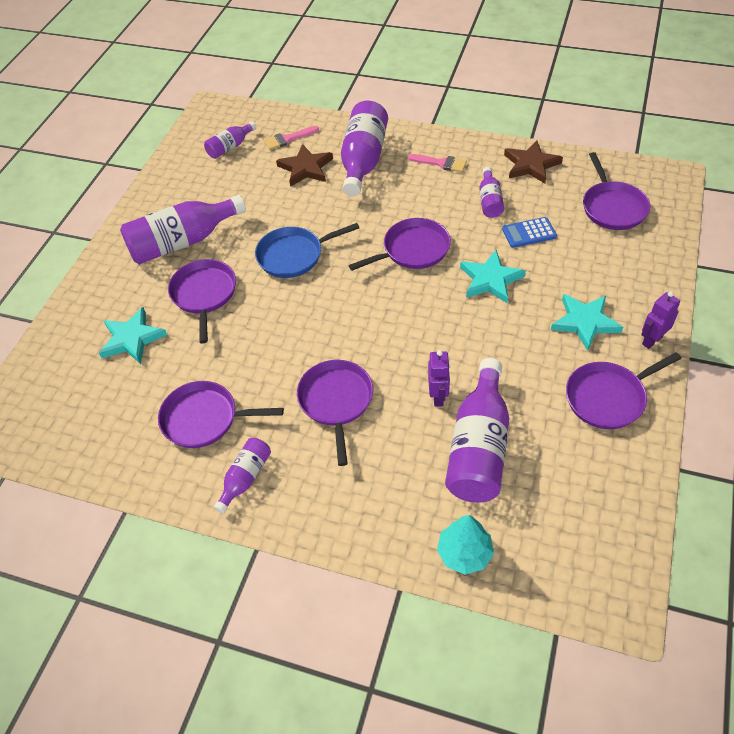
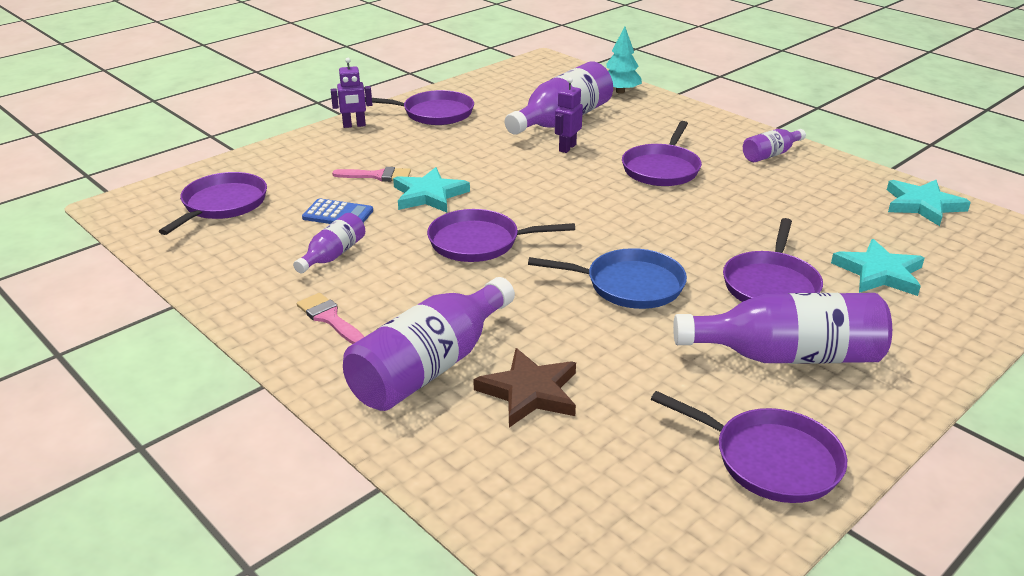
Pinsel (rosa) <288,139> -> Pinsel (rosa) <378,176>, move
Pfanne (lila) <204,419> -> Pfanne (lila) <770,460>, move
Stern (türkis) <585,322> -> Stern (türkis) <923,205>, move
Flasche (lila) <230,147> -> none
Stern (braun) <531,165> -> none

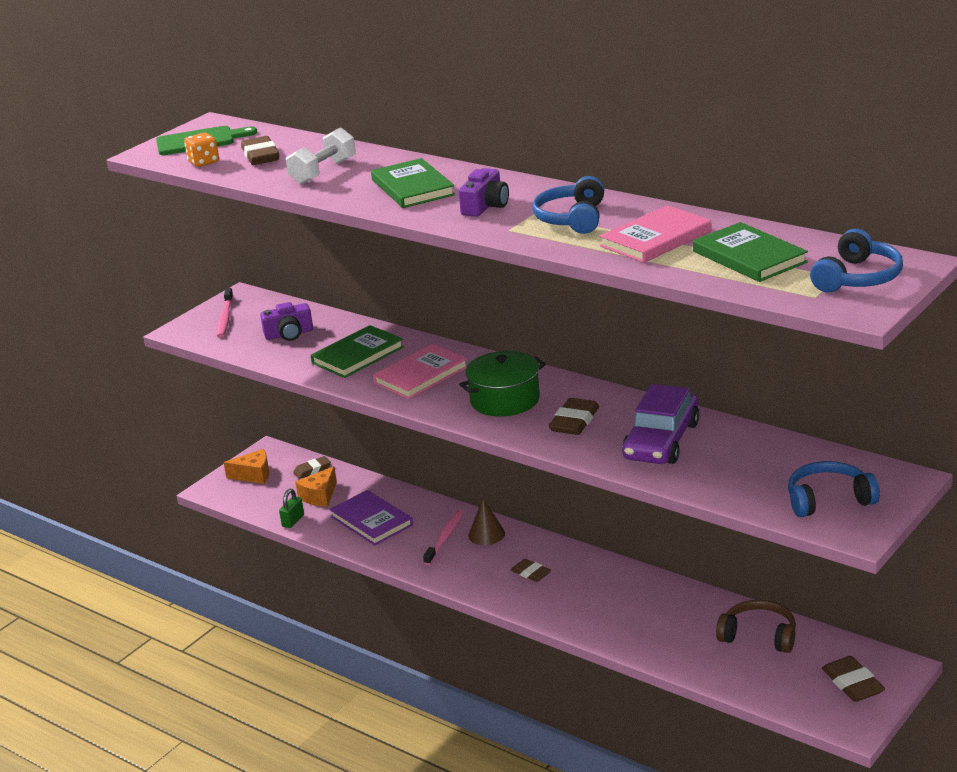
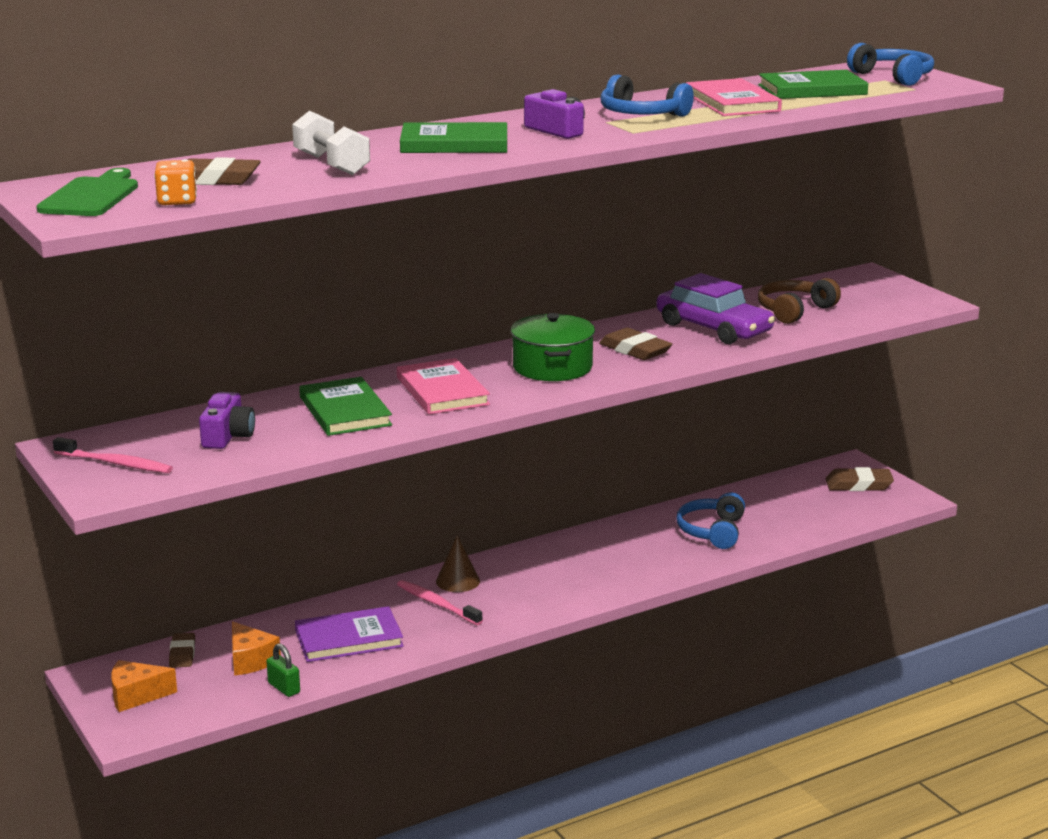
Käse (orange) <254,475> -> Käse (orange) <136,696>, 120 degrees counterclockwise
Kopfhörer (blau) <828,500> -> Kopfhörer (blau) <712,531>, move
Kopfhörer (braun) <759,636> -> Kopfhörer (braun) <794,311>, move
Radiergummi (braun) <531,573> -> none

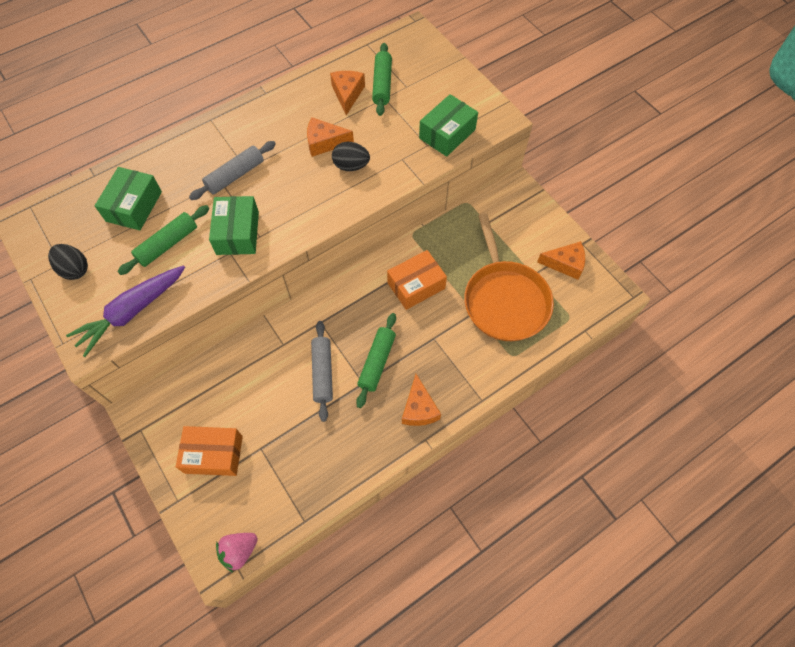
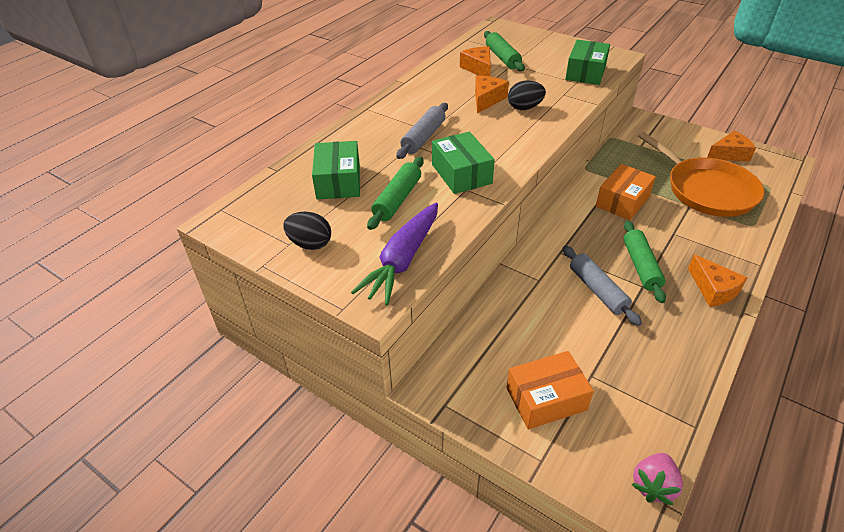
Käse (orange) <324,143> -> Käse (orange) <487,99>, 135 degrees clockwise

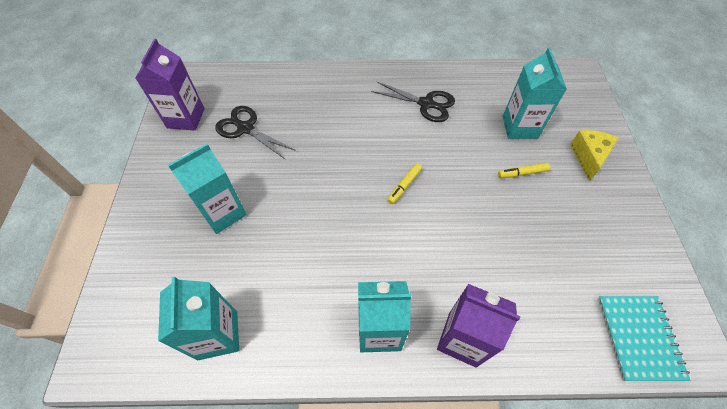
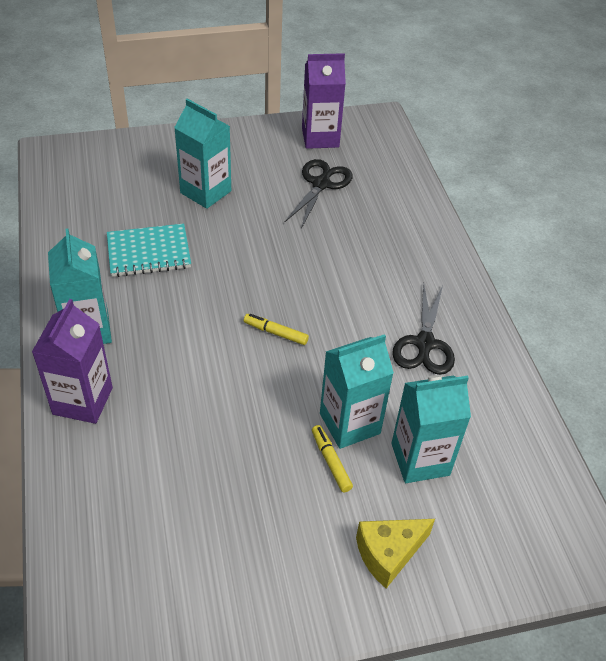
Notizbuch (türkis) <638,337> -> Notizbuch (türkis) <149,252>, move
Getränkekarton (türkis) <218,335> -> Getränkekarton (türkis) <349,423>, move
Käse (gelb) <588,157> -> Käse (gelb) <388,554>, 150 degrees clockwise

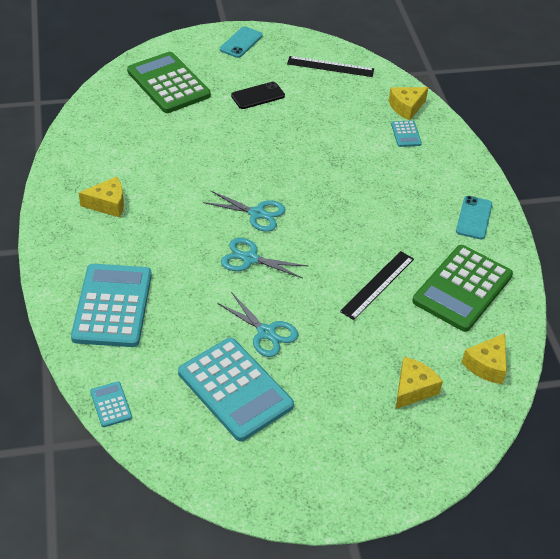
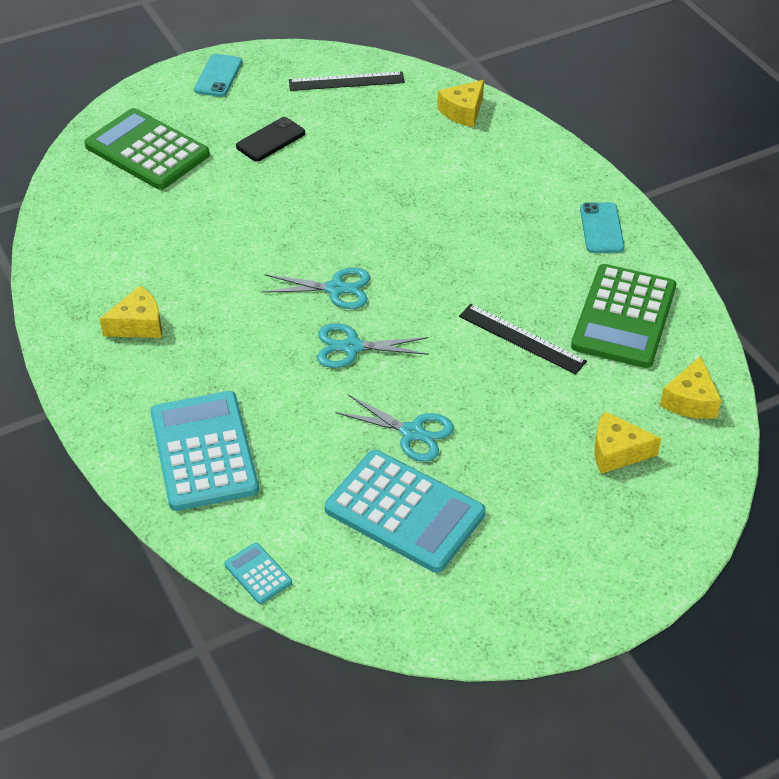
Lineal (schwarz) <377,285> -> Lineal (schwarz) <522,339>, 75 degrees counterclockwise
Käse (gelb) <413,389> -> Käse (gelb) <617,452>, 105 degrees counterclockwise
Taschenrechner (türkis) <406,134> -> none

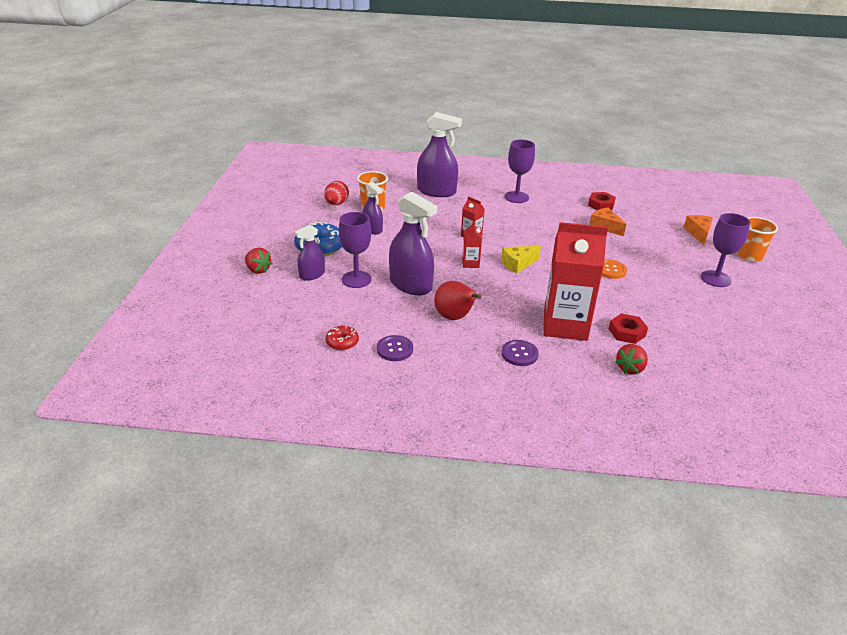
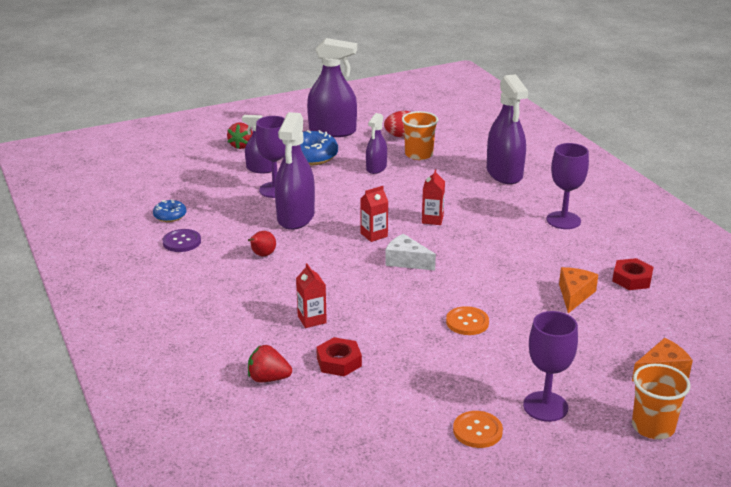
Donut (rot) <342,342> -> Donut (blau) <170,216>
Birne (rot) <454,317> -> Birne (rot) <262,255>, x0.59
Getränkekarton (rot) <565,325> -> Getränkekarton (rot) <312,319>, x0.43
none -> Sprühflasche (lila) <332,131>
Käse (gelb) <518,264> -> Käse (weiß) <406,261>
none -> Knopf (orange) <477,431>
Knopf (lila) <519,354> -> none

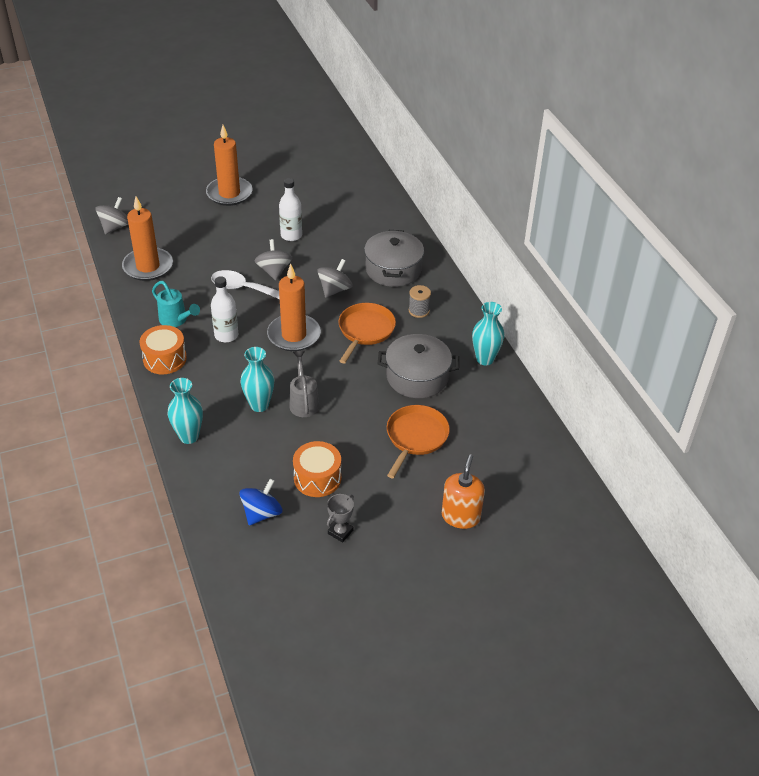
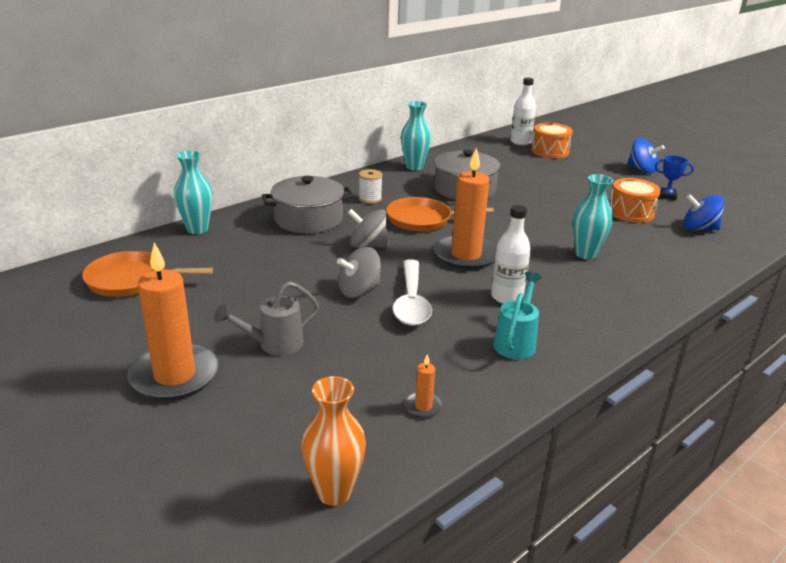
Pfanne (orange) <415,437> -> Pfanne (orange) <131,280>, move
Vase (türkis) <189,436> -> Vase (türkis) <197,229>, move
Gießkanne (grau) <303,402> -> Gießkanne (grau) <274,344>, move
Kreisel (grau) <115,227> -> Vase (orange) <334,492>
Garnrolle (grau) <419,311> -> Garnrolle (weiß) <370,199>
Kerze (orange) <148,266> -> Kerze (orange) <423,406>, x0.42
Flasche (weiß) <291,235> -> Flasche (weiß) <520,142>, move
Trommel (orange) <165,359> -> Trommel (orange) <550,151>, move
none -> Kreisel (blau) <642,169>
Pokal (grau) <340,532> -> Pokal (blau) <667,196>
Seifenspender (orange) <460,516> -> none

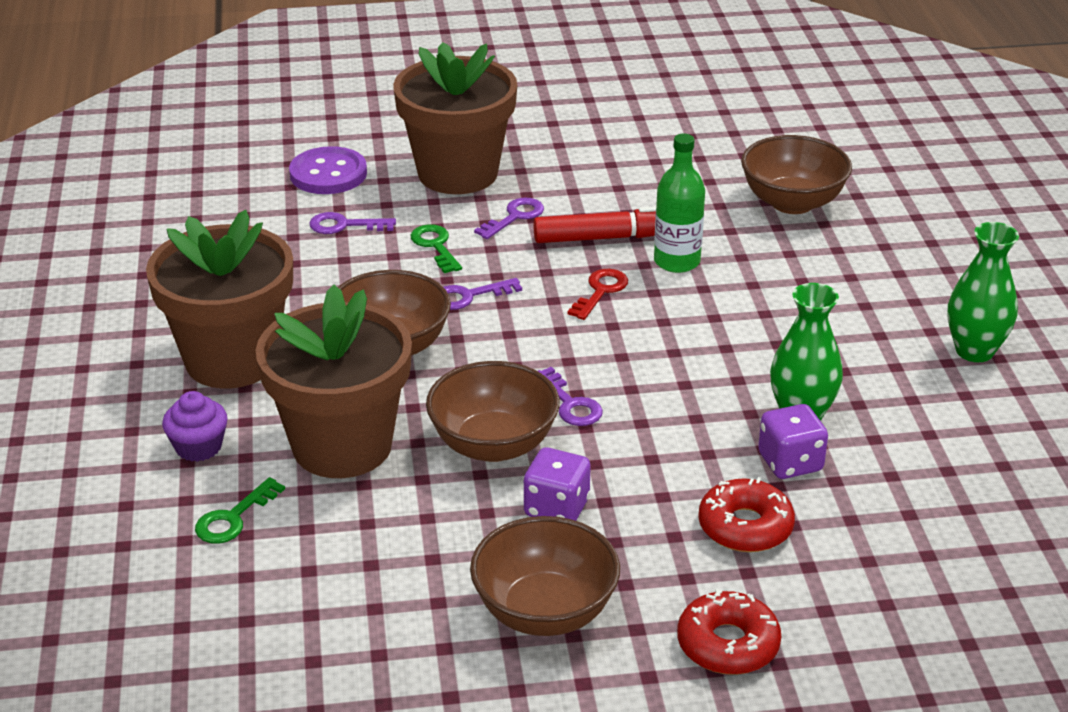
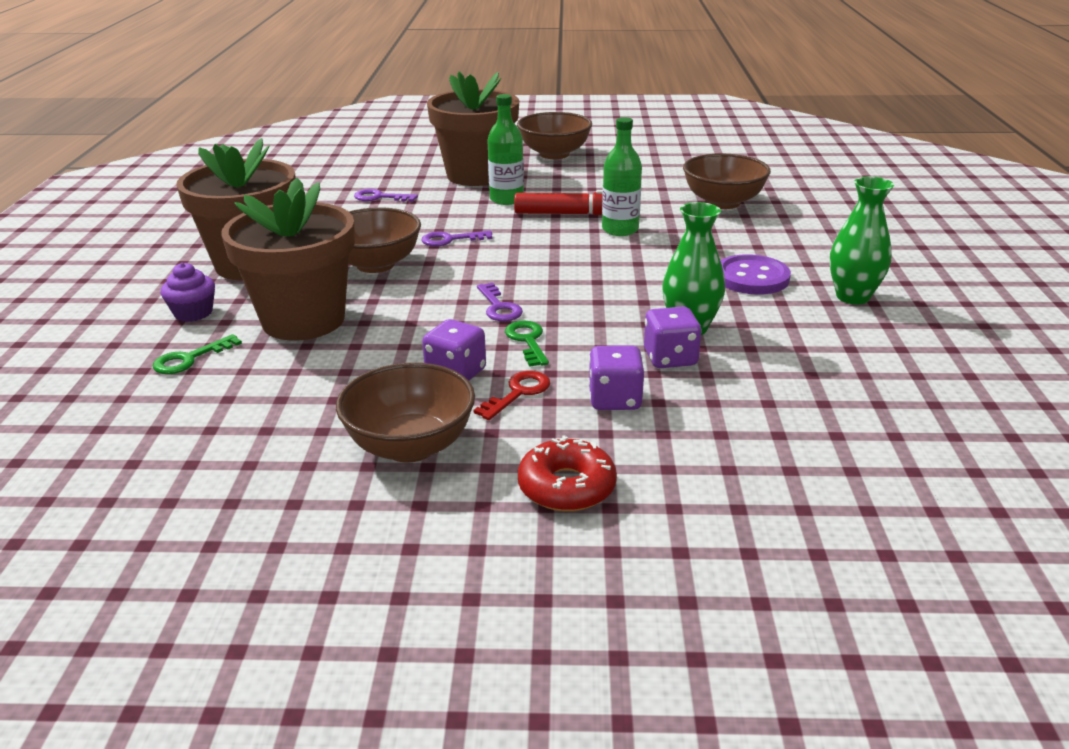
Schlüssel (rot) <600,291> -> Schlüssel (rot) <518,393>, move
Schlüssel (lila) <514,217> -> Flasche (grün) <506,199>
Schlüssel (grün) <435,246> -> Schlüssel (grün) <527,341>, move
Schüssel (braun) <493,445> -> Schüssel (braun) <554,154>, move
Donut (rot) <745,527> -> Spielwürfel (lila) <615,399>
Knopf (lila) <328,174> -> Knopf (lila) <752,278>, move

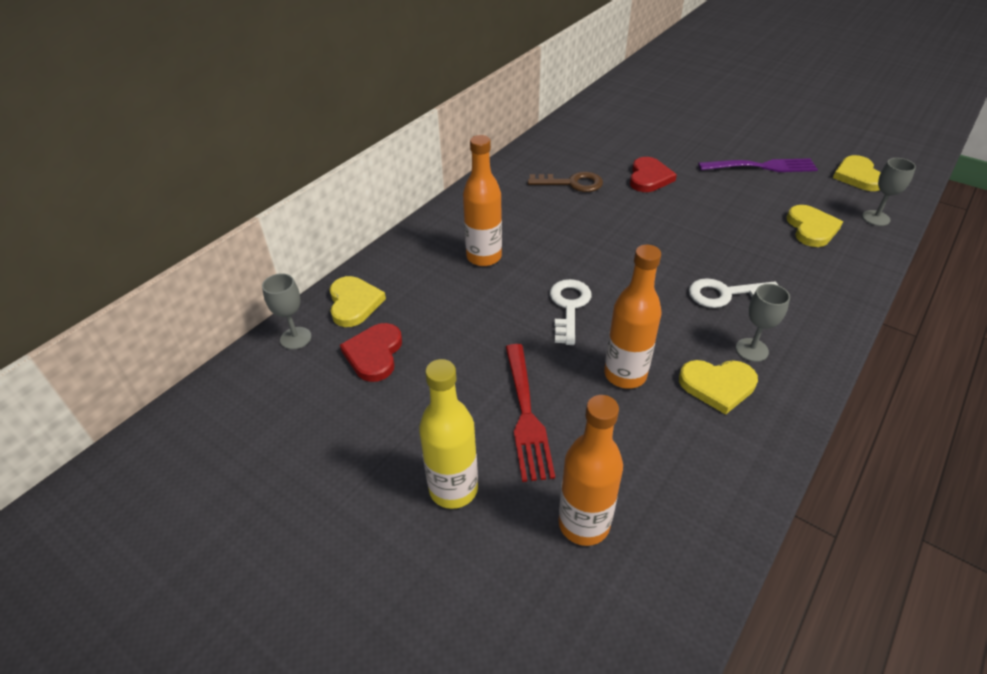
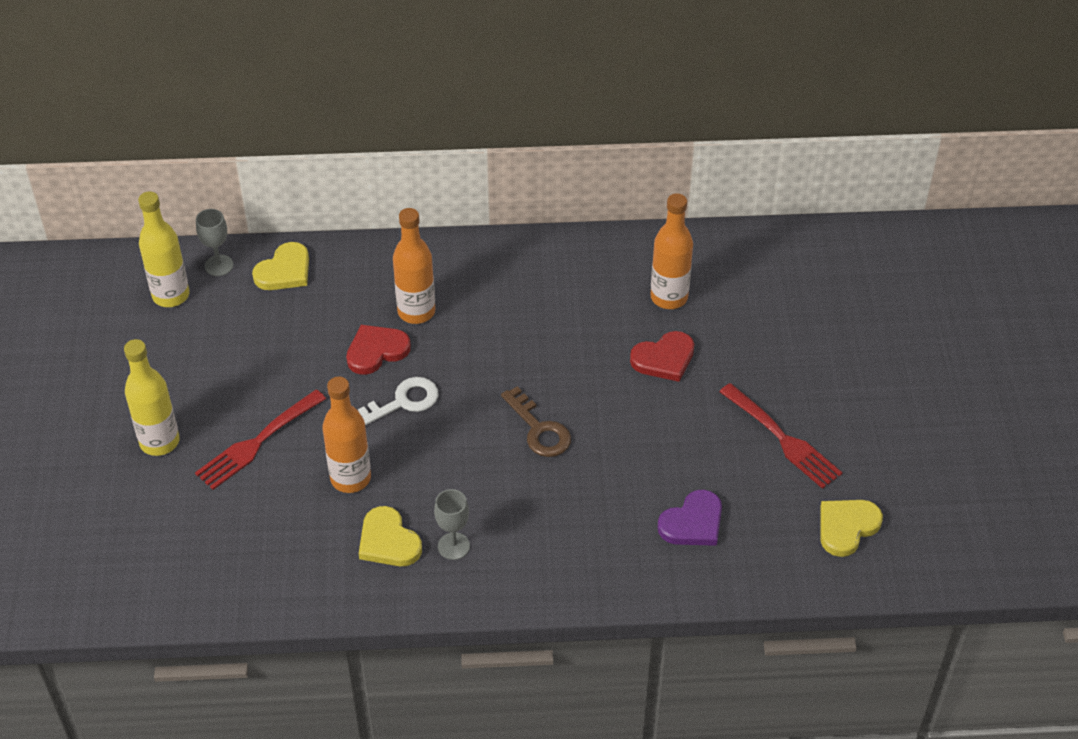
none -> Flasche (gelb) <171,295>
Herz (rot) <374,354> -> Herz (rot) <376,351>, move
Schlüssel (braun) <572,183> -> Schlüssel (braun) <539,429>, move
Flasche (orange) <584,524> -> Flasche (orange) <669,297>, move
Herz (gelb) <811,228> -> Herz (lila) <693,523>
Gabel (lila) <761,167> -> Gabel (rot) <781,438>
Schlüssel (weiß) <725,294> -> none
Kelch (grau) <876,218> -> none

